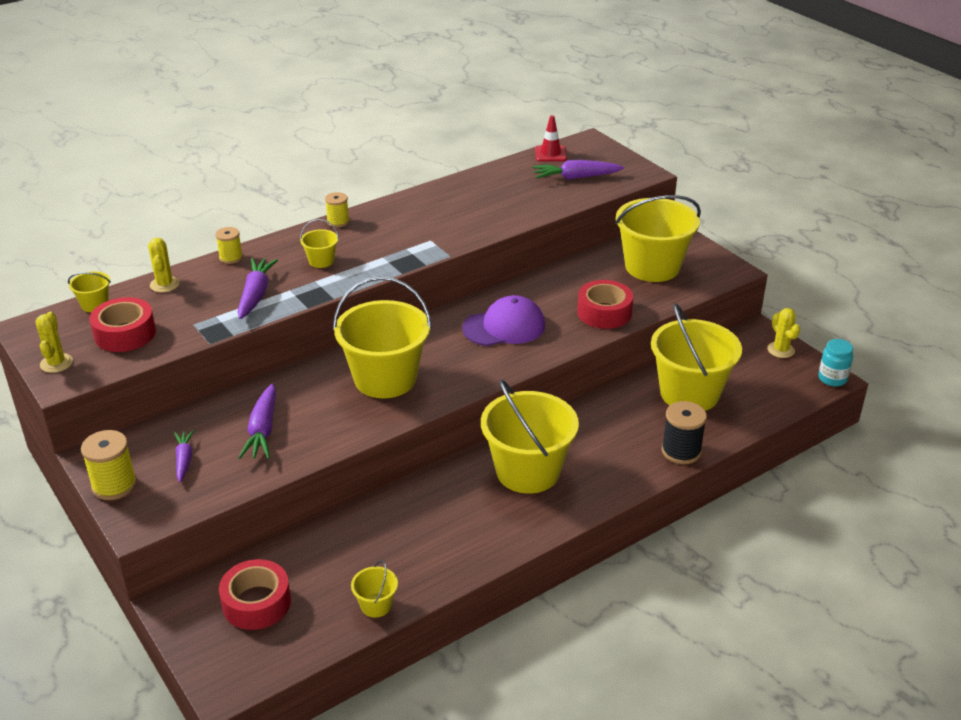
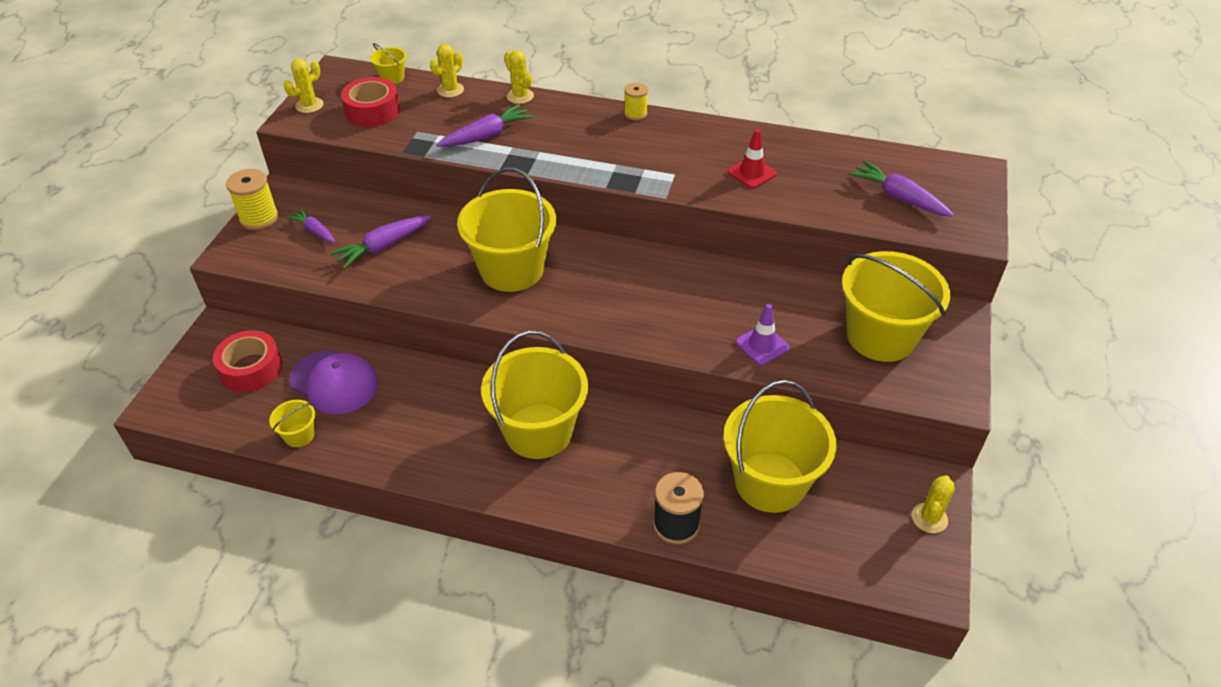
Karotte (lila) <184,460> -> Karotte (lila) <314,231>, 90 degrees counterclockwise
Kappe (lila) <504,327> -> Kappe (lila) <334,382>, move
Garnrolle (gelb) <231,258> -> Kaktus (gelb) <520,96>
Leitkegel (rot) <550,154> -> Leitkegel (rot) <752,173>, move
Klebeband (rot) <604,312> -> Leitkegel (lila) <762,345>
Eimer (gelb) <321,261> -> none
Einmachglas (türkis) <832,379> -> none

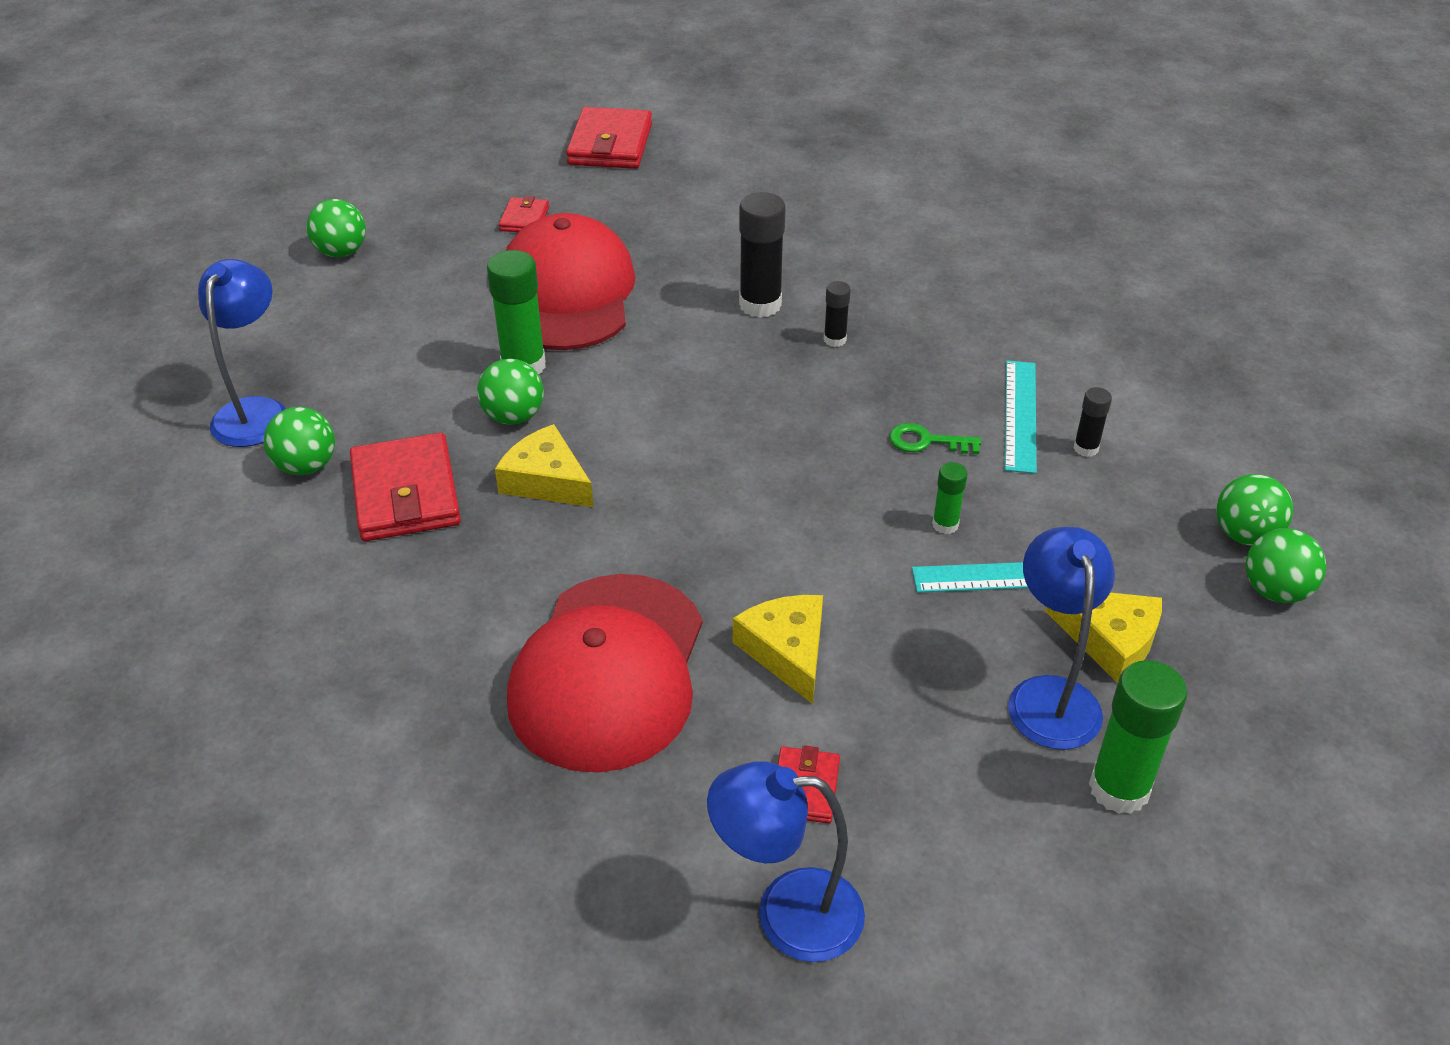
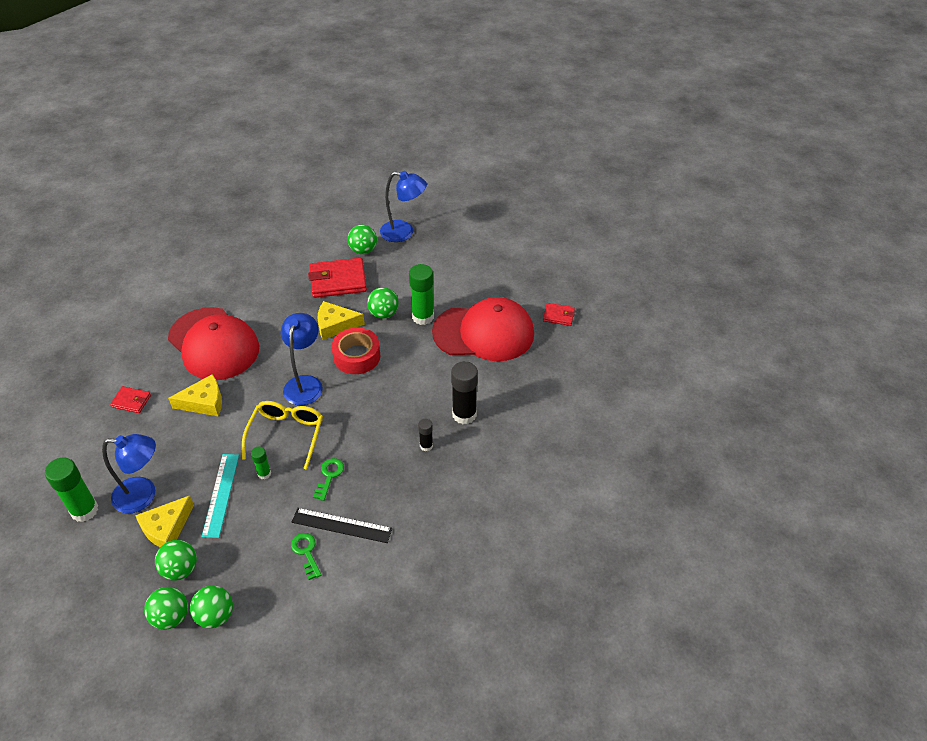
Ball (grün) <341,252> -> Ball (grün) <180,569>, move
Kappe (rot) <608,671> -> Kappe (rot) <214,344>, 150 degrees counterclockwise
none -> Brille (gelb) <286,434>
Lampe (blau) <787,913> -> Lampe (blau) <305,383>, move
Klebestift (schwarz) <1086,448> -> Schlüssel (grün) <306,552>
Lineal (türkis) <1020,415> -> Lineal (schwarz) <342,525>
Käse (gelb) <546,480> -> Käse (gelb) <335,325>, 135 degrees counterclockwise
none -> Klebeband (rot) <357,356>
Geldbörse (rot) <610,144> -> none

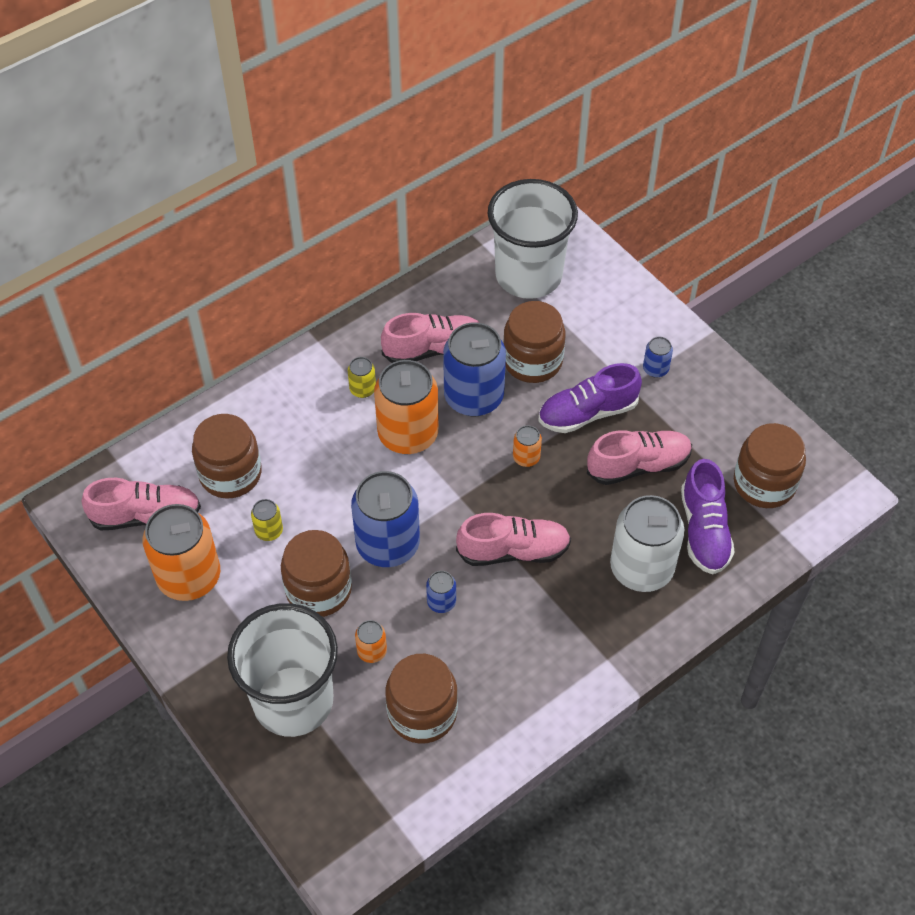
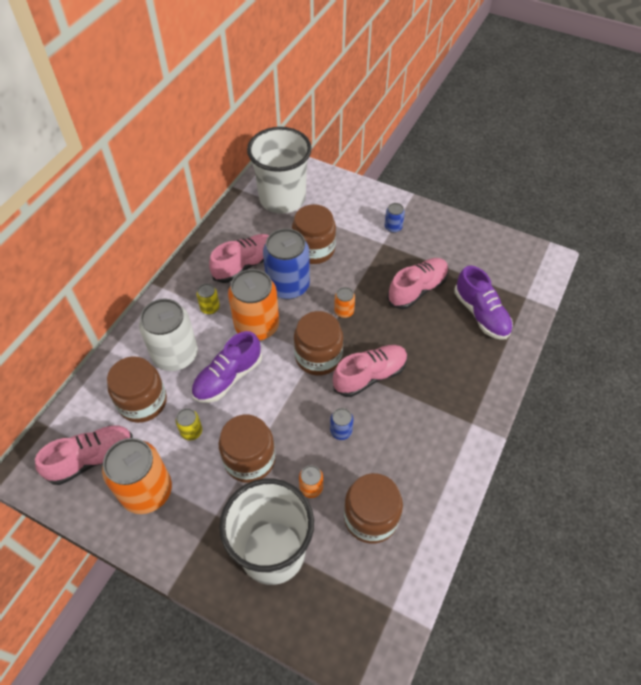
Dose (weiß) <641,568> -> Dose (weiß) <175,355>, move
Schuh (lila) <587,413> -> Schuh (lila) <228,377>, move
Einmachglas (braun) <764,483> -> Einmachglas (braun) <318,356>, move
Dose (blau) <388,544> -> none

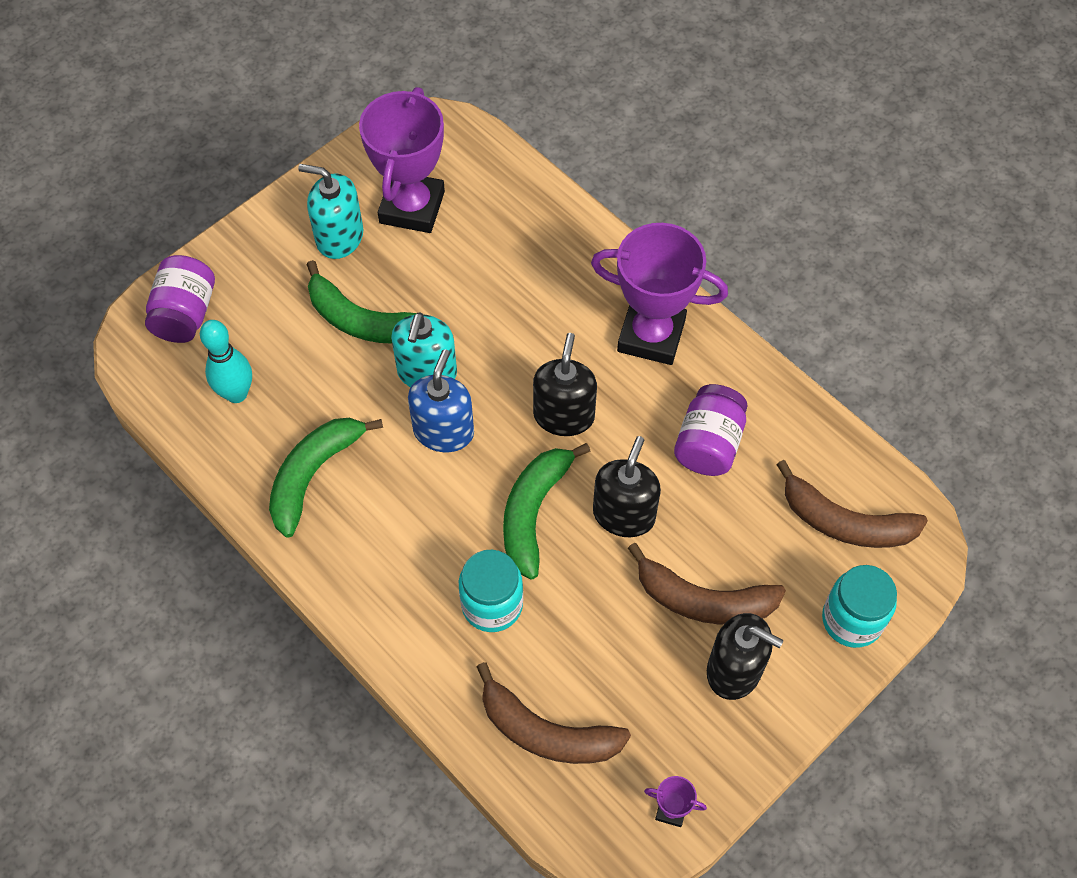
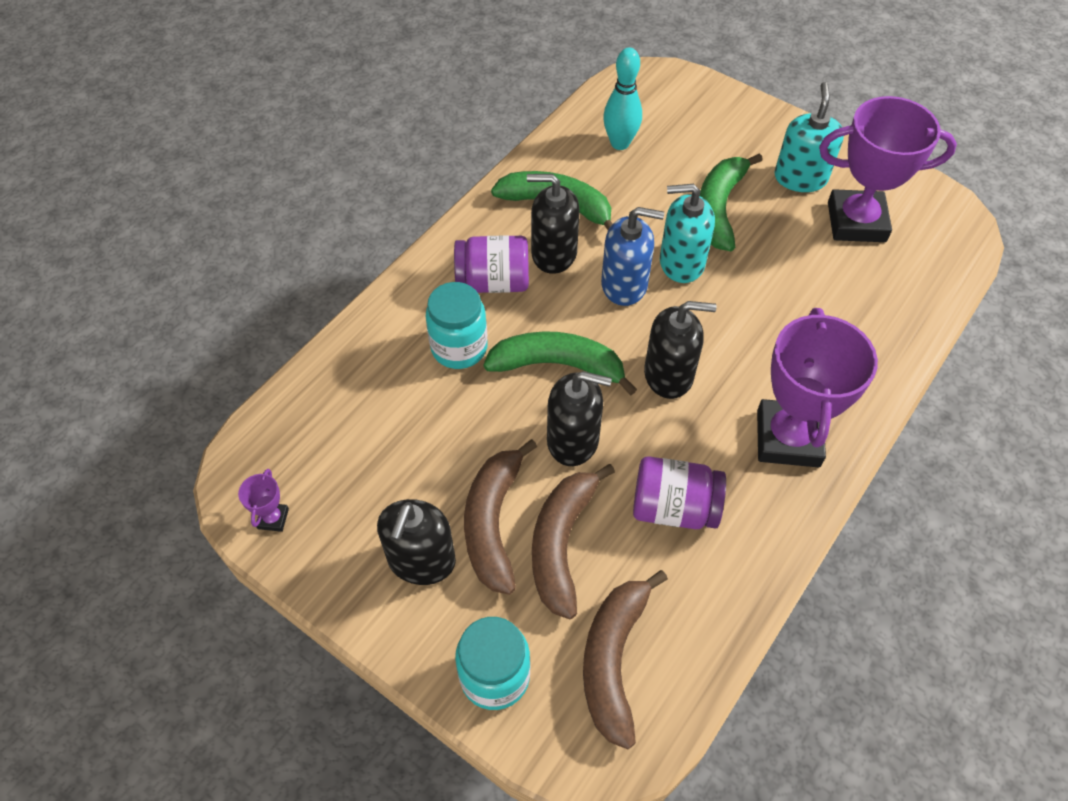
Einmachglas (lila) <185,314> -> Einmachglas (lila) <493,282>, move
none -> Seifenspender (schwarz) <553,253>
Banane (braun) <546,732> -> Banane (braun) <561,544>, move

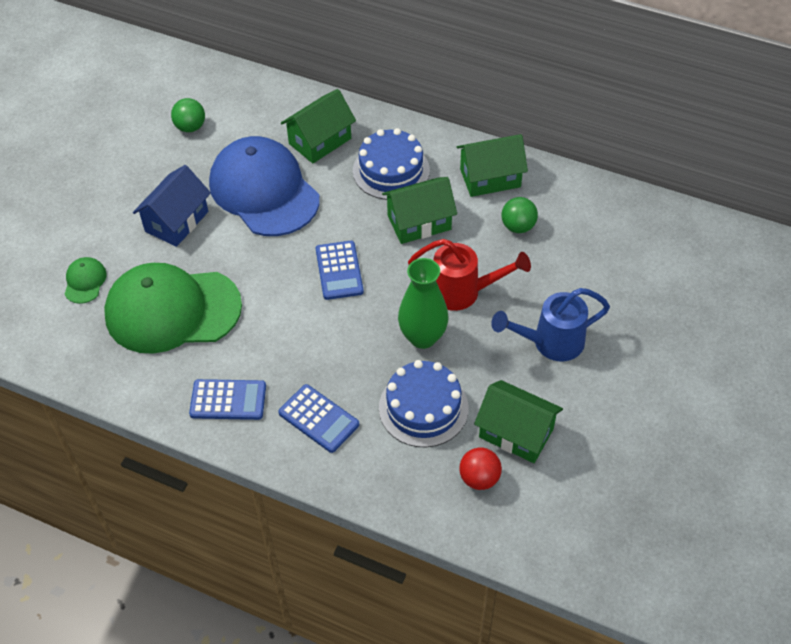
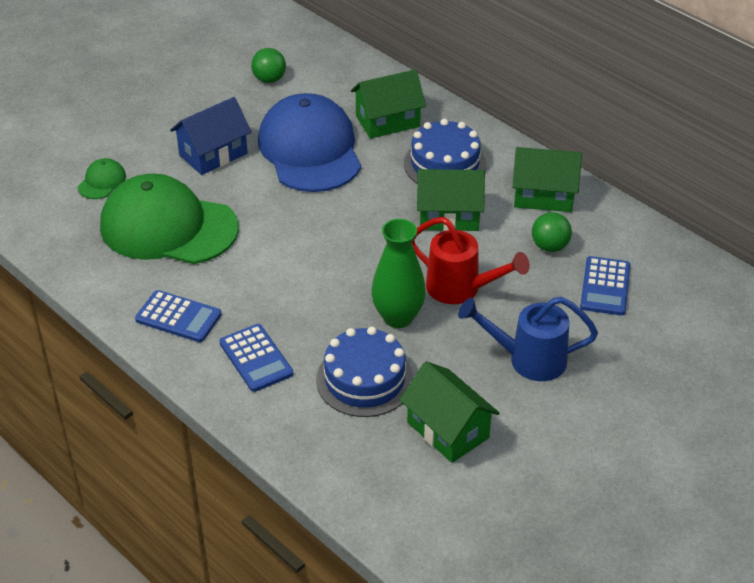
Taschenrechner (blau) <339,270> -> Taschenrechner (blau) <605,286>, move
Ball (rot) <479,478> -> none

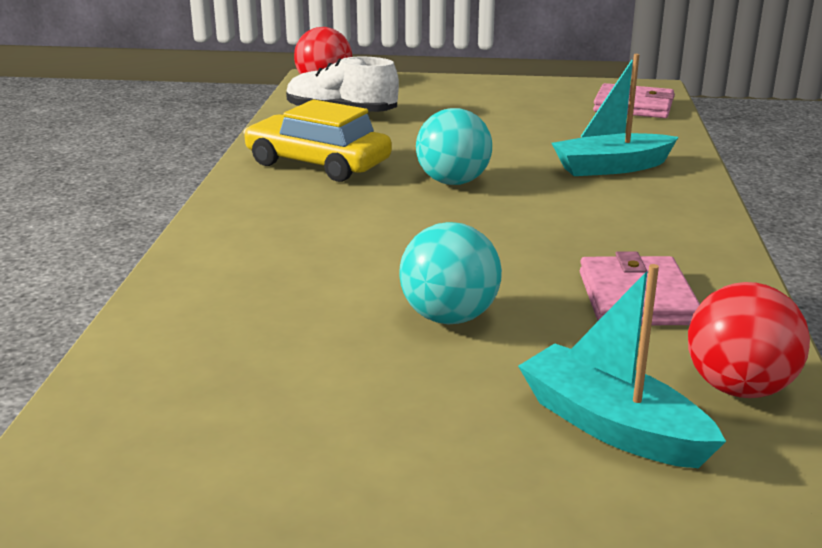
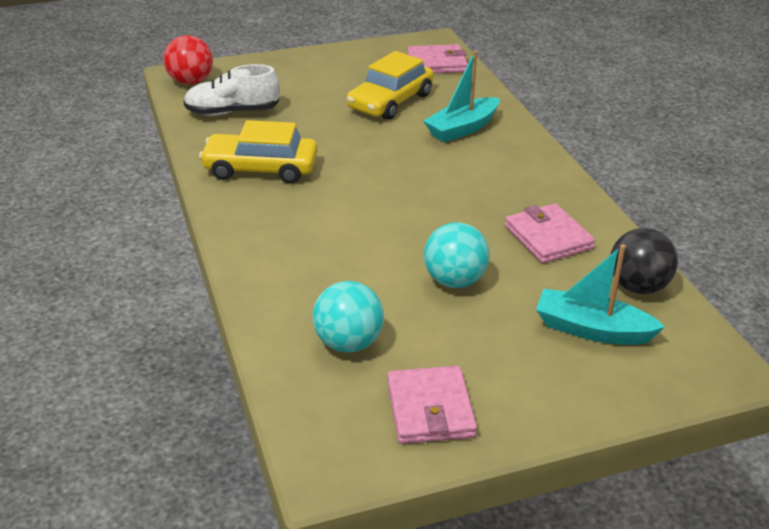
Ball (türkis) <453,182> -> Ball (türkis) <348,343>, move
none -> Auto (gelb) <390,101>
none -> Geldbörse (rosa) <430,409>
Ball (rot) <738,388> -> Ball (schwarz) <638,287>

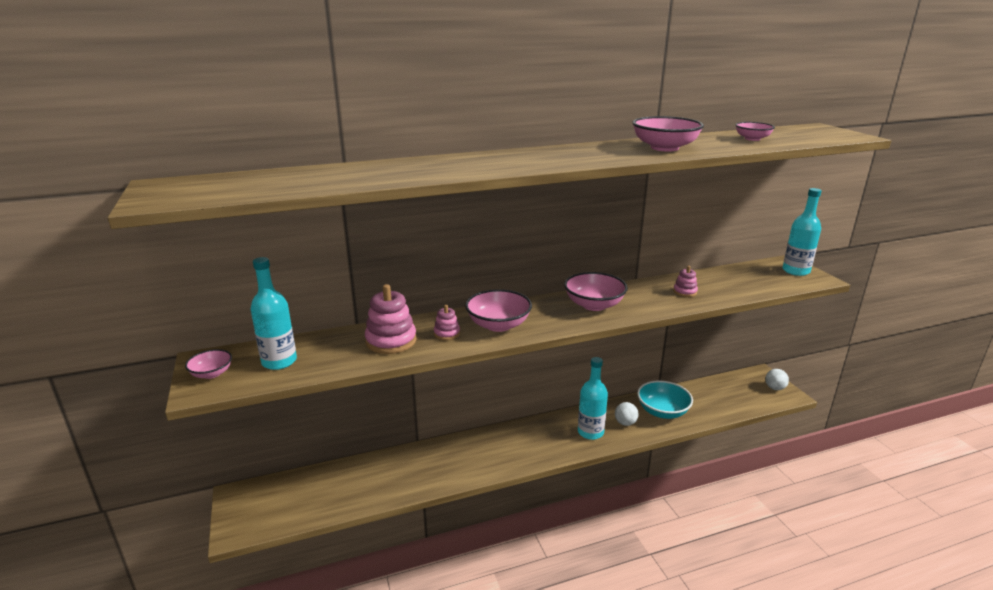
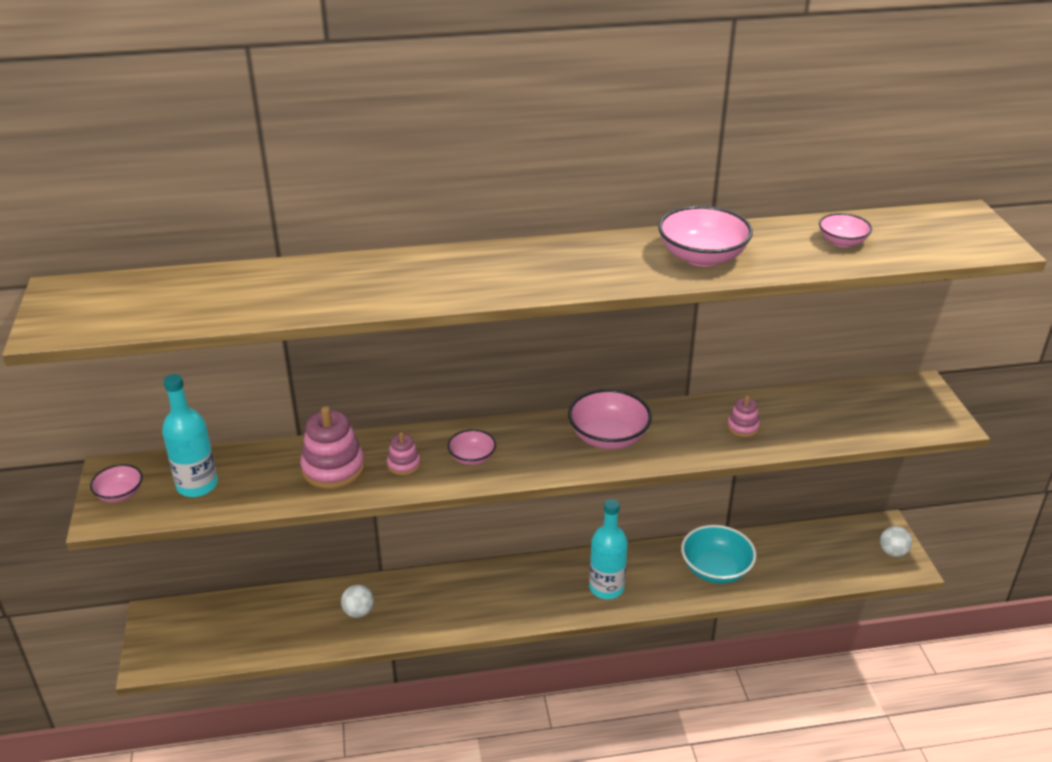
Ball (weiß) <625,423> -> Ball (weiß) <358,612>, move
Schüssel (rosa) <498,325> -> Schüssel (rosa) <472,458>, x0.57
Flasche (türkis) <796,271> -> none

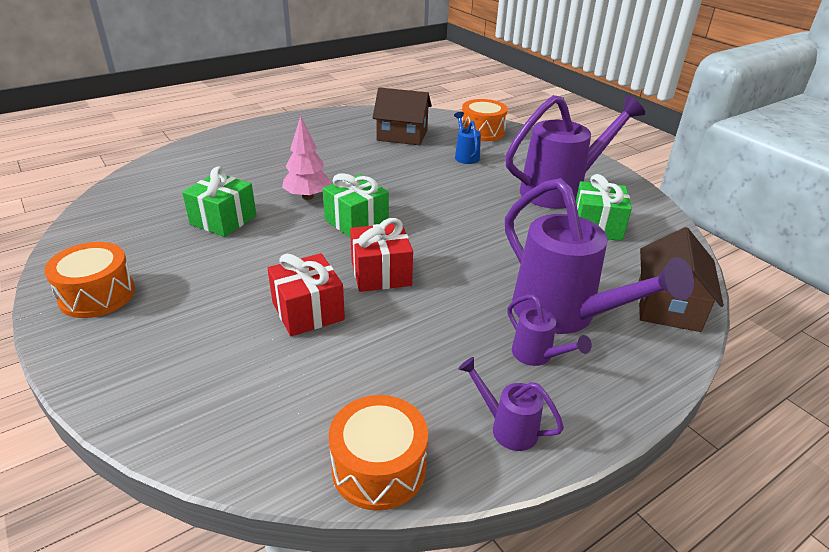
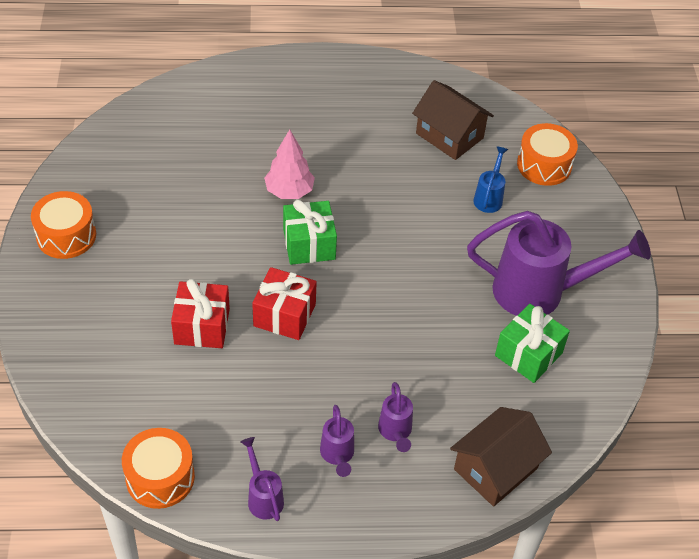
Gießkanne (lila) <564,316> -> Gießkanne (lila) <395,432>, x0.45
Geschenk (grün) <223,220> -> none

